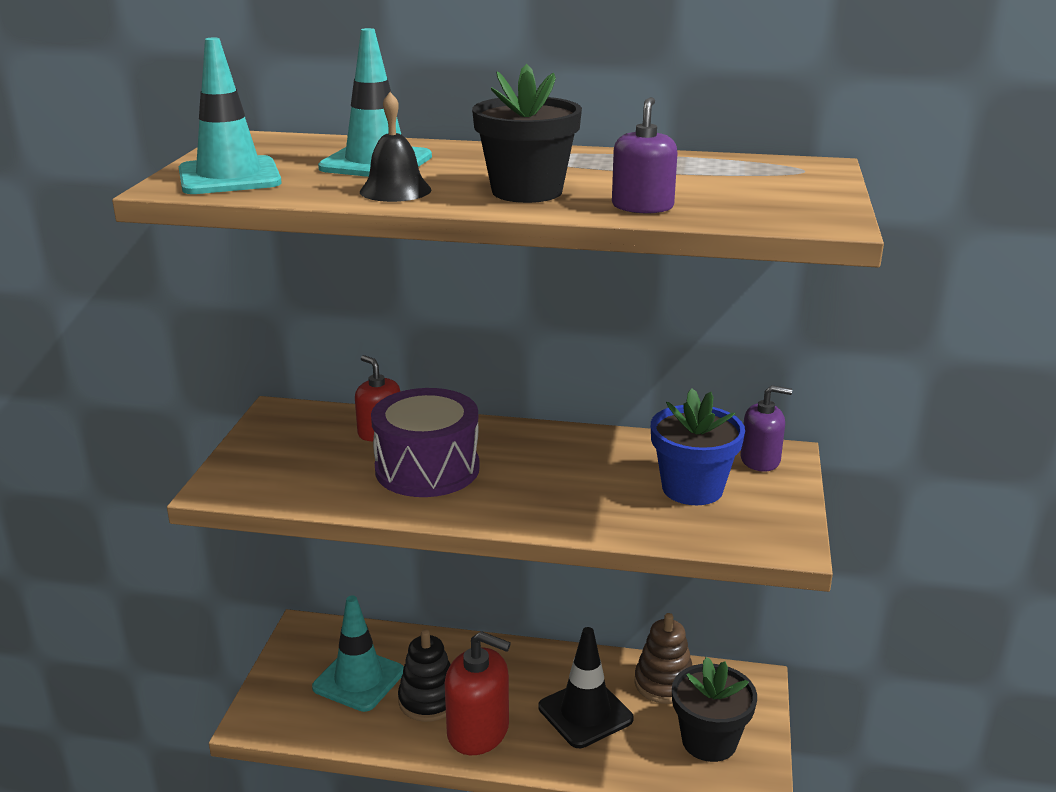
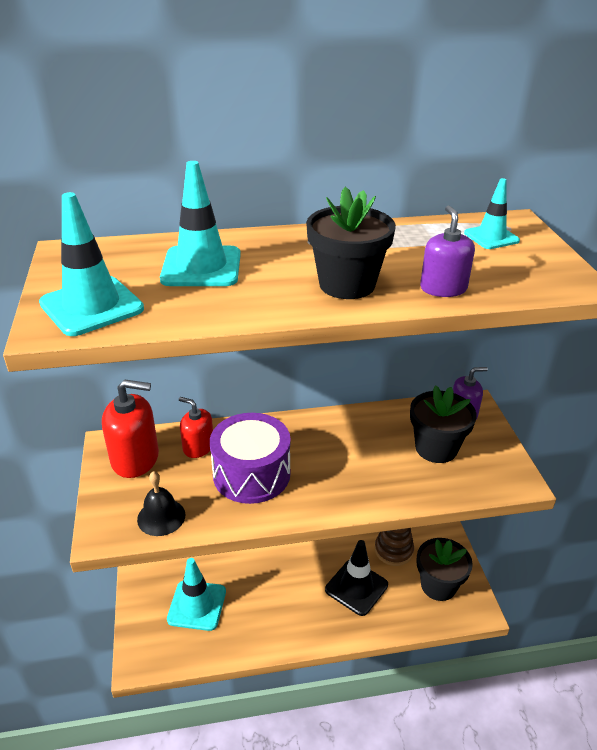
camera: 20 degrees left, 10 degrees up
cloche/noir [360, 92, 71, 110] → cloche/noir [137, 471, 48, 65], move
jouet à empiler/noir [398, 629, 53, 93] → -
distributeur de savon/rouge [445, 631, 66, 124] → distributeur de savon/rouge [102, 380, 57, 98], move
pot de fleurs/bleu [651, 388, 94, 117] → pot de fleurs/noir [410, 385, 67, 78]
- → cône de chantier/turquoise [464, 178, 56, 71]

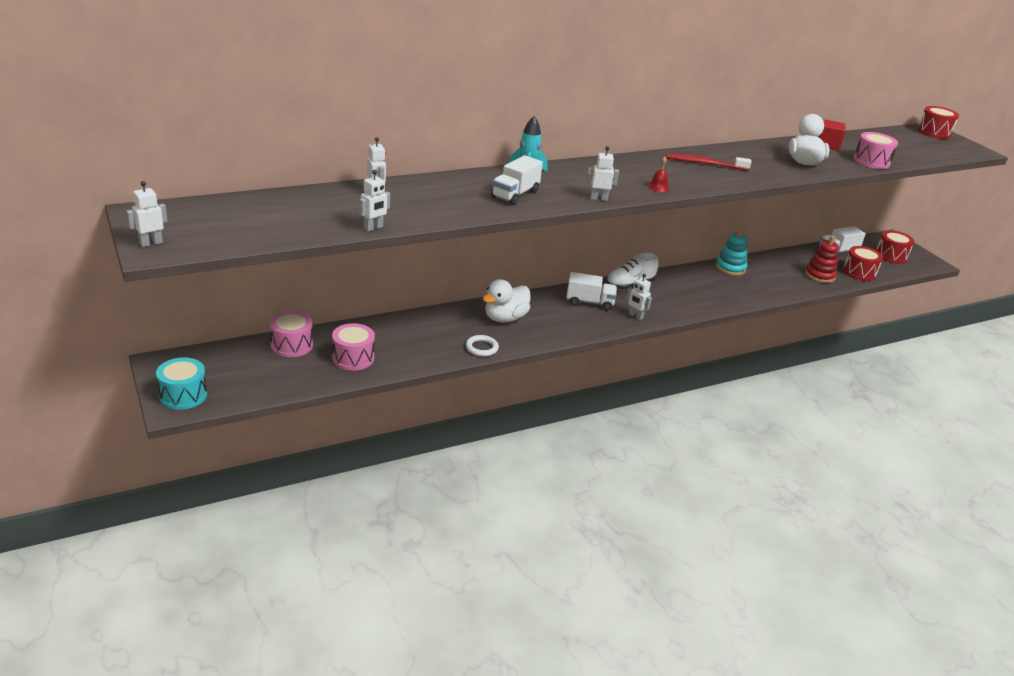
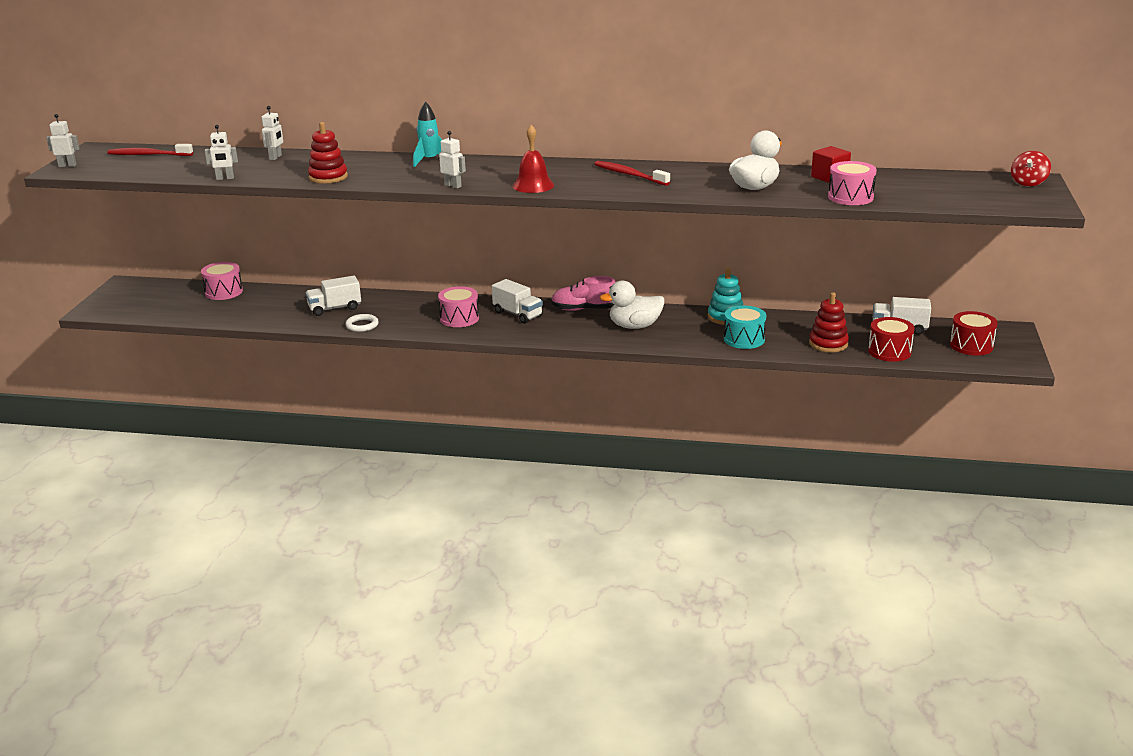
camera: 40 degrees right, 5 degrees down
tambour/turquoise [156, 357, 51, 53] → tambour/turquoise [724, 306, 42, 43], move
tambour/rose [332, 323, 43, 48] → tambour/rose [438, 286, 41, 41], move
canard/blanc [483, 279, 48, 43] → canard/blanc [600, 280, 64, 49], move
camion/blanc [491, 155, 52, 50] → camion/blanc [306, 276, 55, 40], move
chaussure/blanc [606, 253, 53, 37] → chaussure/rose [551, 276, 65, 35]
robot/blanc [626, 274, 26, 46] → -
cloche/rouge [648, 156, 22, 36] → cloche/rouge [513, 125, 41, 68], x1.77
tambour/rouge [917, 106, 42, 33] → toupie/rouge [1011, 151, 40, 36]
- → brosse à dents/rouge [107, 144, 86, 12]
- → jouet à empiler/rouge [308, 122, 40, 62]

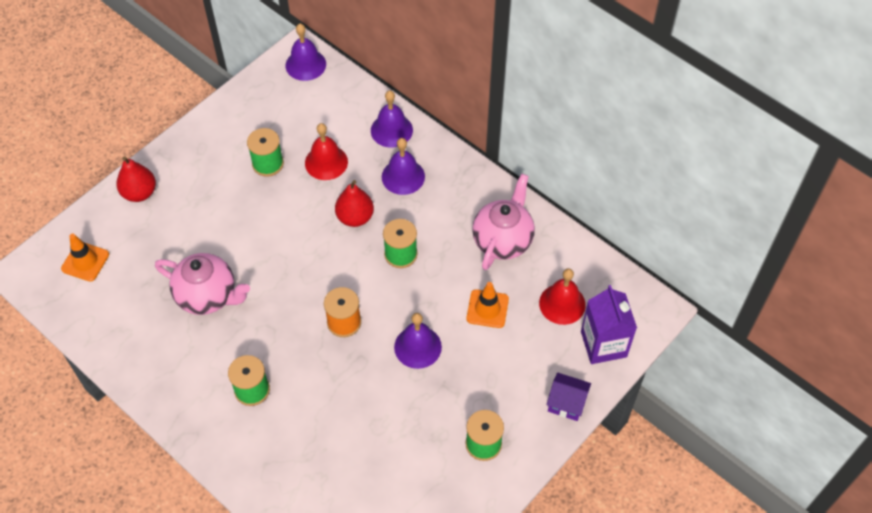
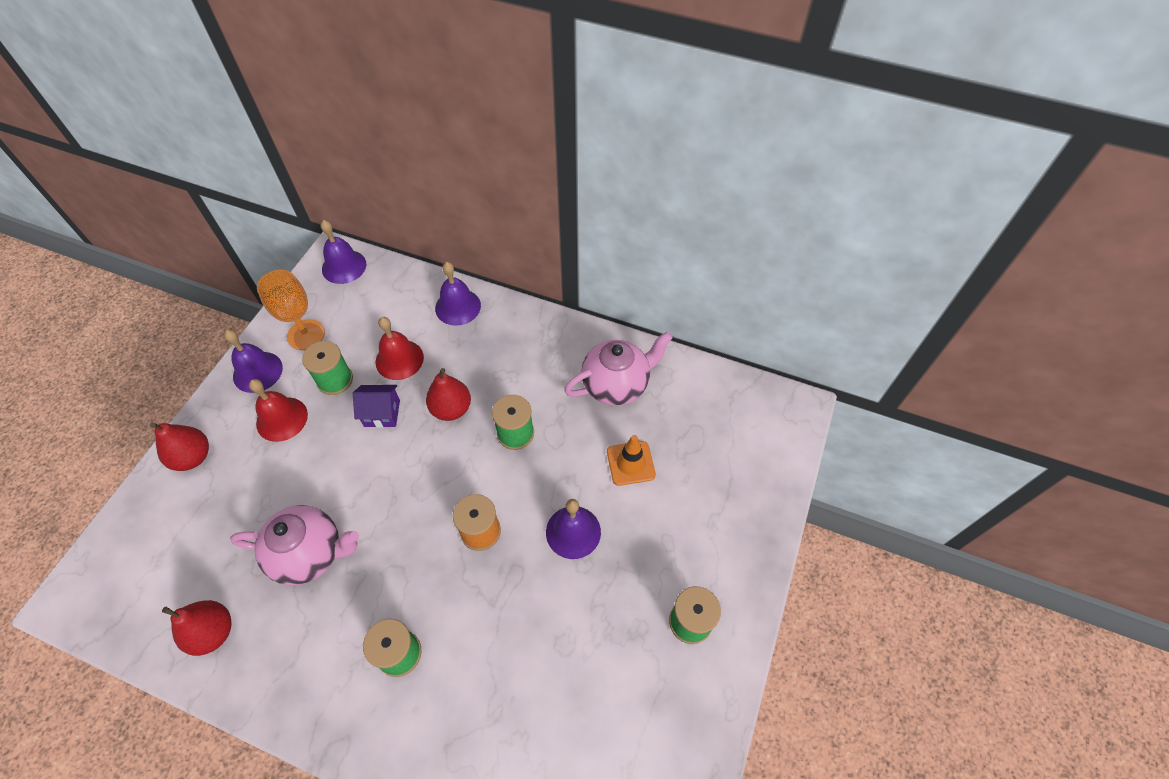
camera: 20 degrees left, 0 degrees up
cône de chantier/orange [61, 234, 48, 48] → -
cloche/violet [382, 138, 43, 57] → cloche/violet [224, 330, 59, 63], move
théière/rose [472, 174, 63, 96] → théière/rose [564, 332, 109, 74], 60 degrees clockwise
cloche/rouge [539, 268, 47, 57] → cloche/rouge [249, 379, 59, 63], move
maison/violet [547, 372, 44, 49] → maison/violet [353, 385, 47, 43], move
brique de lait/violet [581, 285, 56, 79] → -
- → poire/rouge [162, 600, 70, 56]
- → verre à pied/orange [257, 270, 68, 80]

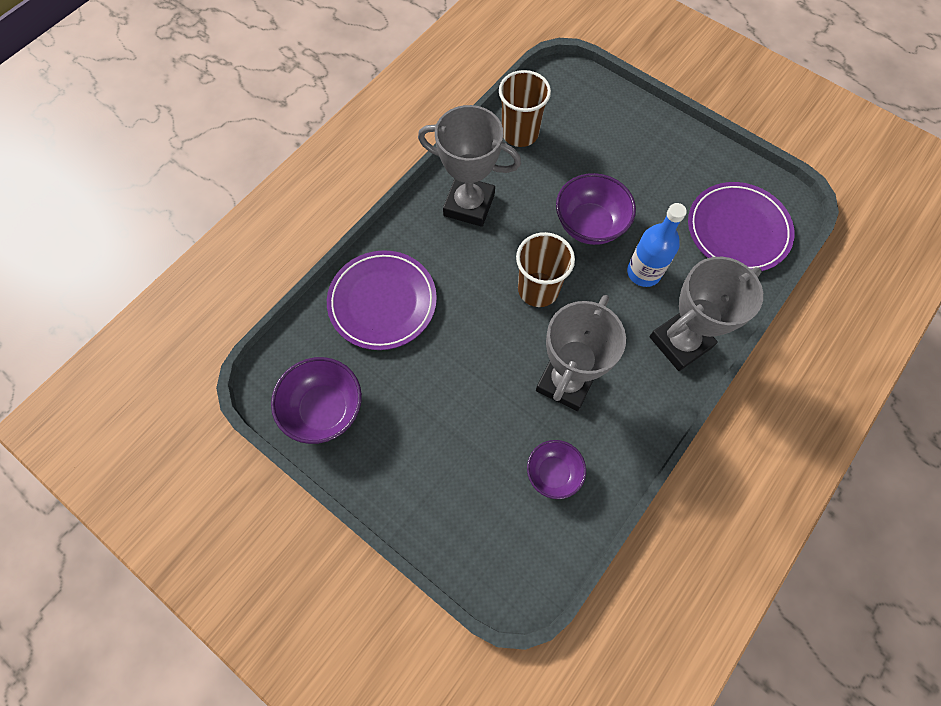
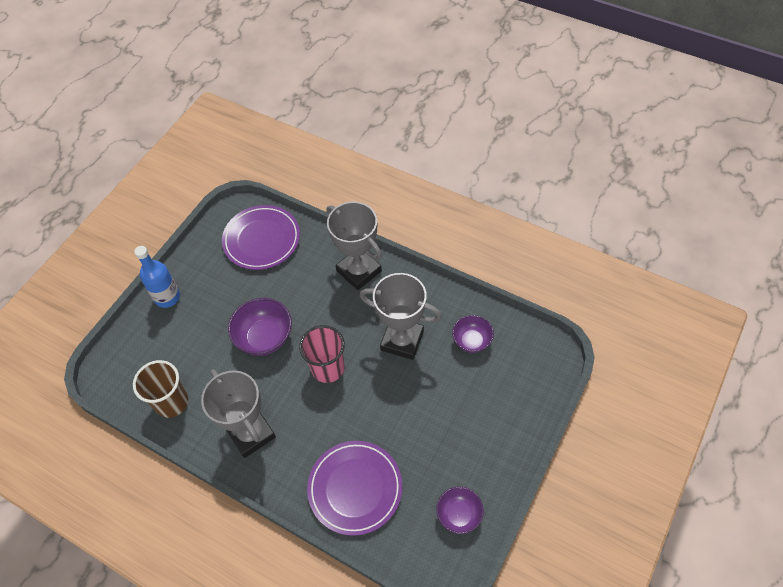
camera: 95 degrees left, 10 degrees down
bol/violet [271, 357, 91, 87] → bol/violet [436, 487, 48, 47], x0.65
trophée/gris [418, 105, 103, 122] → trophée/gris [201, 369, 75, 89], 45 degrees counterclockwise
gobelet/marron [516, 232, 59, 75] → gobelet/rose [299, 325, 46, 58]
bouteille/bleu [627, 203, 60, 84] → bouteille/bleu [134, 246, 46, 62], move

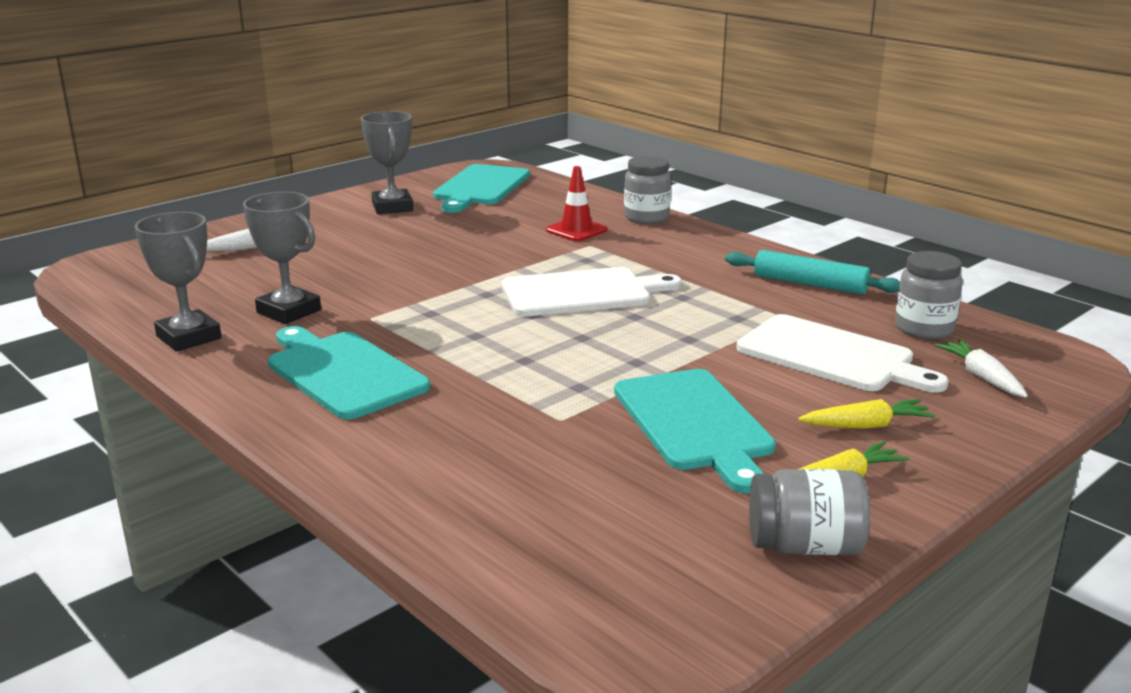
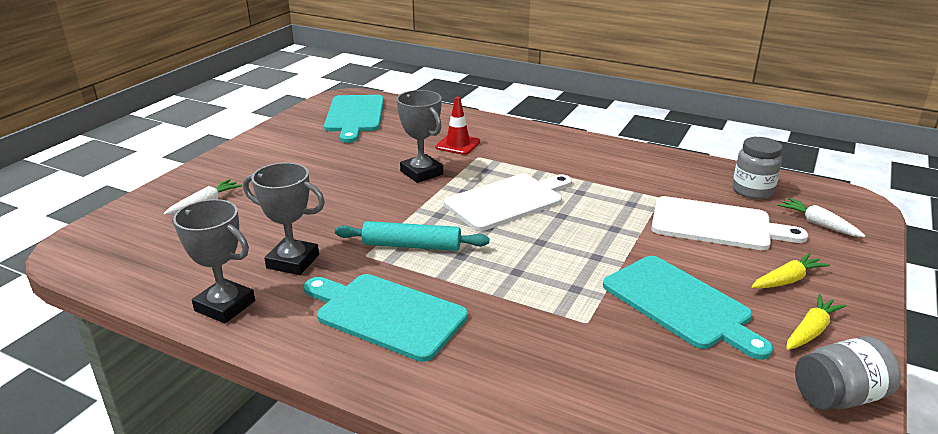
camera: 20 degrees left, 5 degrees up
trophée/gris [361, 111, 52, 103] → trophée/gris [397, 90, 46, 93], move
bocal/gris [624, 156, 47, 68] → -
rouleau à pâtisserie/turquoise [725, 250, 175, 45] → rouleau à pâtisserie/turquoise [335, 221, 154, 30], move

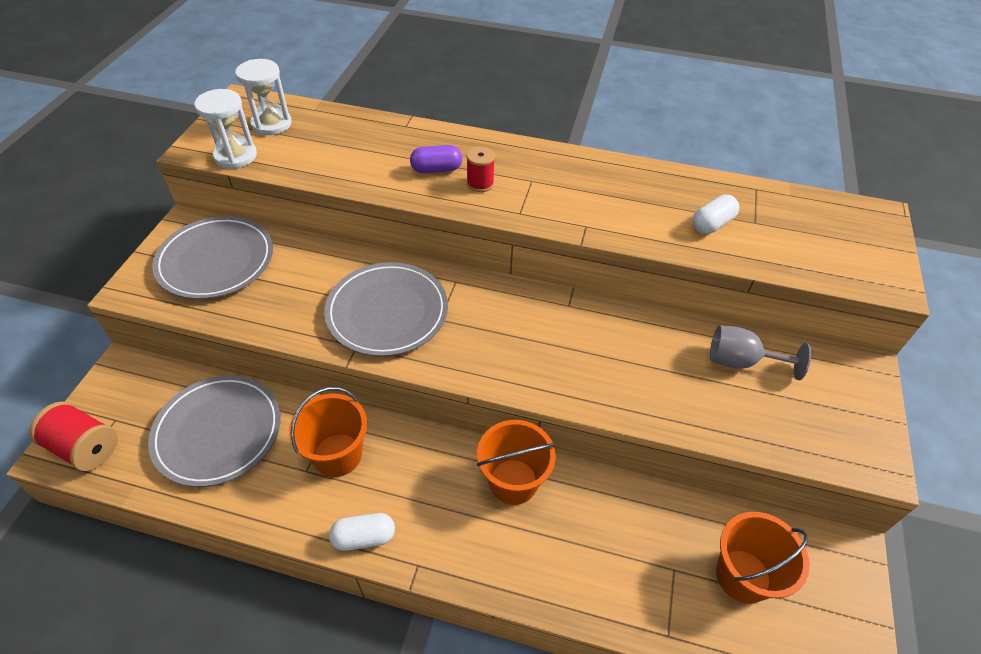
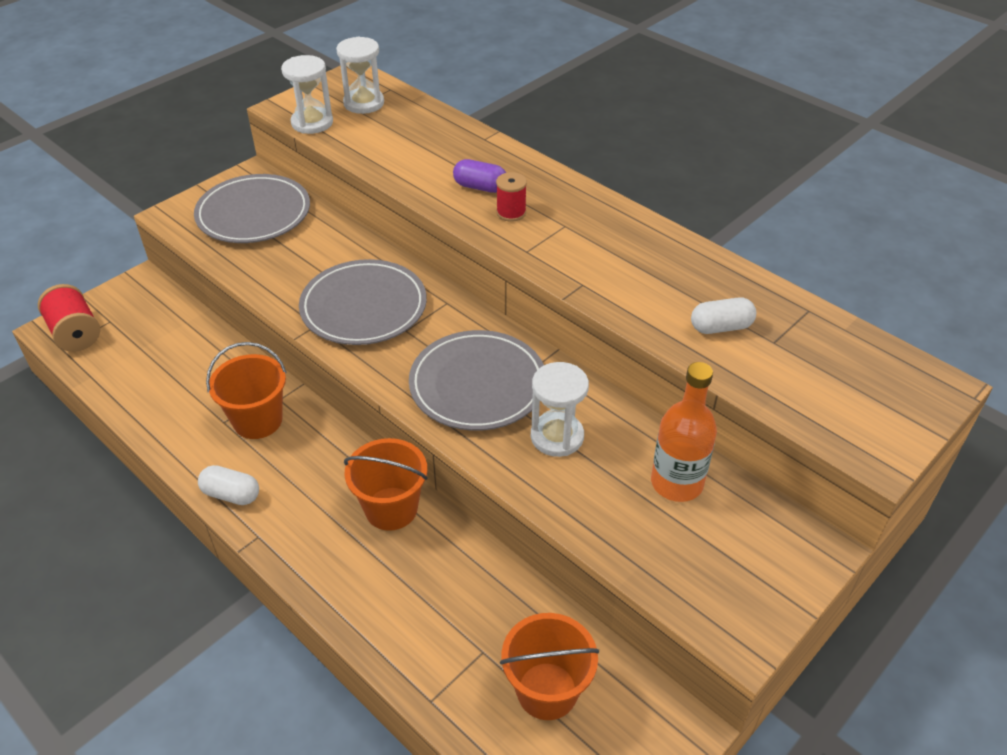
camera: 30 degrees right, 5 degrees down
assiette/gris [148, 375, 133, 112] → assiette/gris [409, 330, 135, 101], move
verre à pied/gris [710, 325, 101, 55] → bouteille/orange [651, 362, 66, 140]
- → sablier/blanc [531, 362, 58, 95]

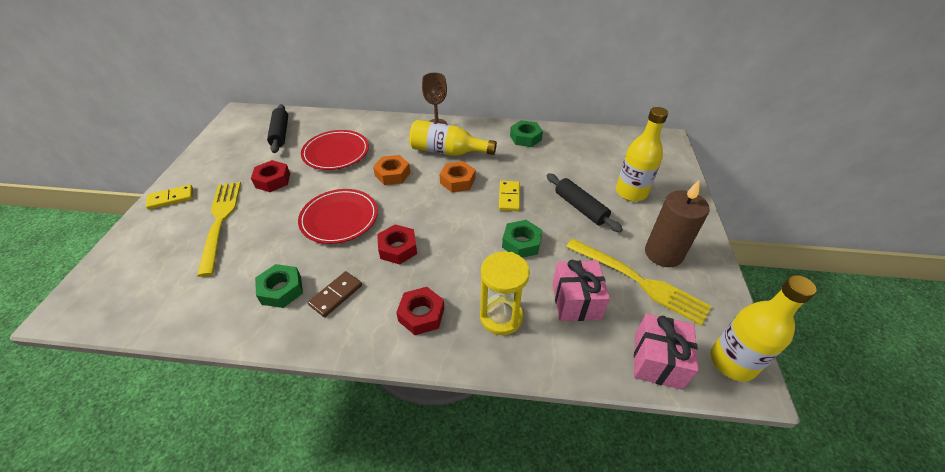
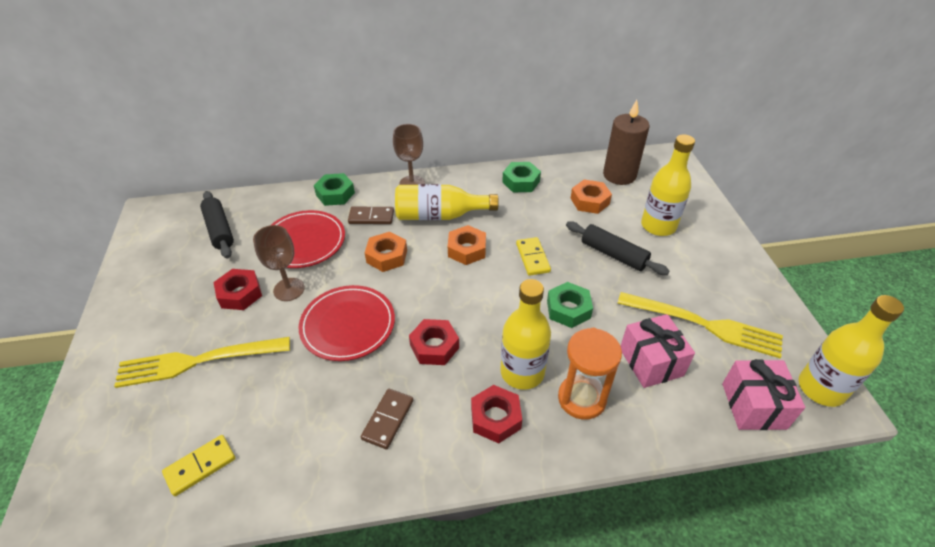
camera: 15 degrees left, 0 degrees up
domino/jaune [146, 185, 47, 25] → domino/jaune [162, 435, 73, 61], move
fourchette/jaune [197, 182, 44, 95] → fourchette/jaune [114, 337, 176, 51], 75 degrees counterclockwise
écrou/vert [255, 264, 48, 44] → écrou/vert [314, 173, 41, 33], move
sablier/jaune [480, 252, 50, 83] → sablier/orange [558, 328, 64, 92]
bougie/marron [645, 180, 65, 87] → bougie/marron [603, 100, 46, 85], move
- → verre à pied/marron [253, 225, 52, 76]
- → domino/marron [348, 207, 46, 17]
- → bouteille/jaune [500, 279, 51, 111]
- → écrou/orange [570, 179, 42, 35]

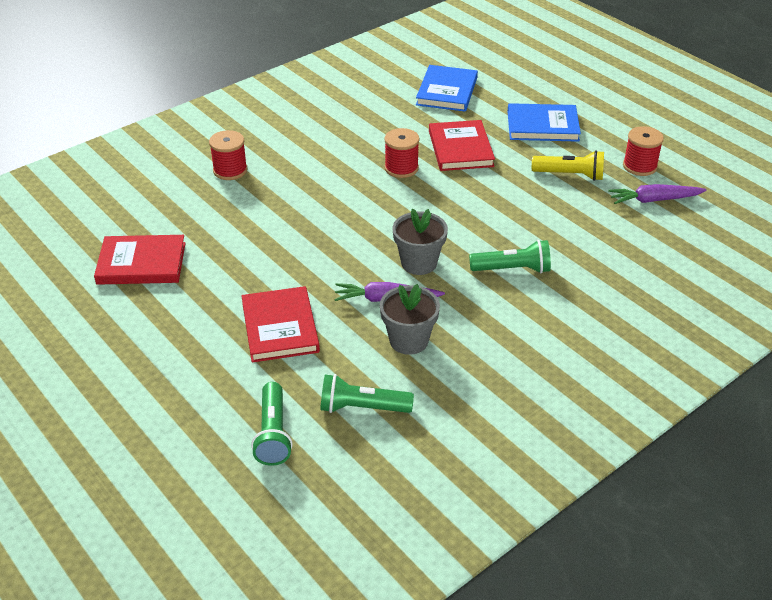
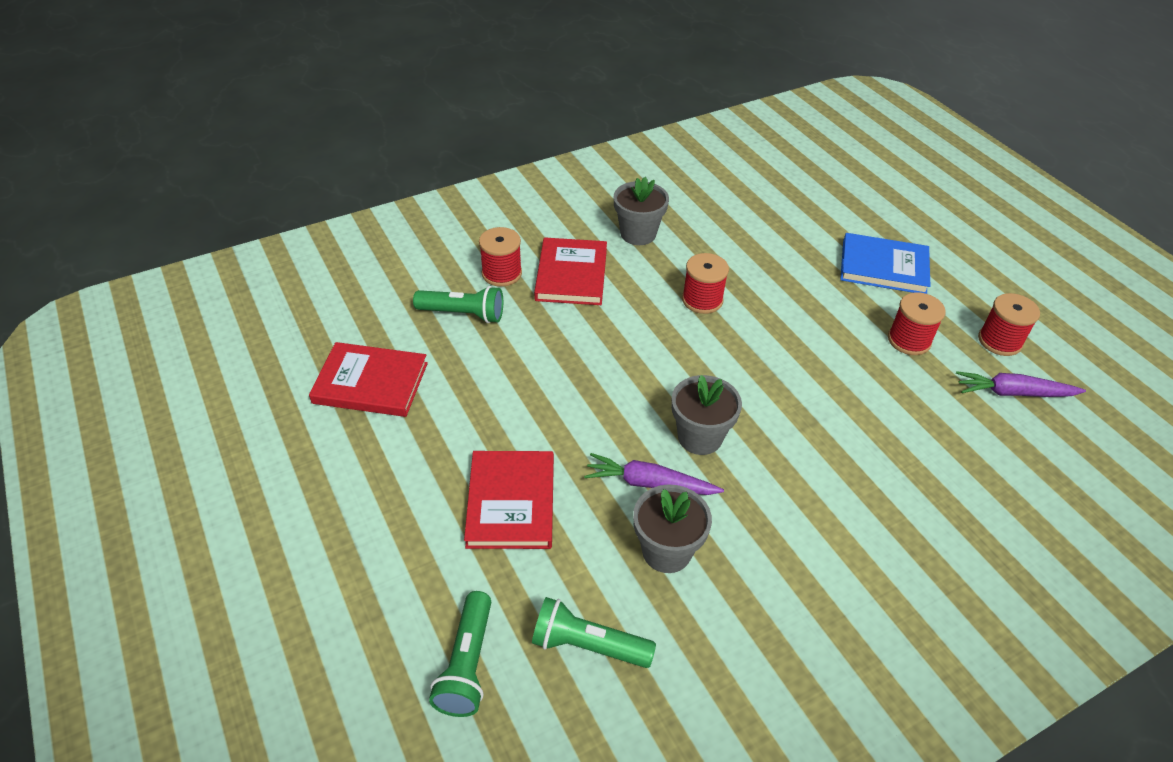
camera: 10 degrees right, 5 degrees up
livre/bleu [416, 65, 62, 47] → -
livre/rouge [429, 120, 66, 51] → livre/rouge [534, 237, 73, 68], move
lampe de poche/vert [469, 240, 82, 33] → lampe de poche/vert [413, 286, 90, 37], move
lampe de poche/jaune [532, 150, 72, 31] → bobine/rouge [888, 292, 58, 63]
- → pot de fleurs/gris [614, 177, 55, 68]

